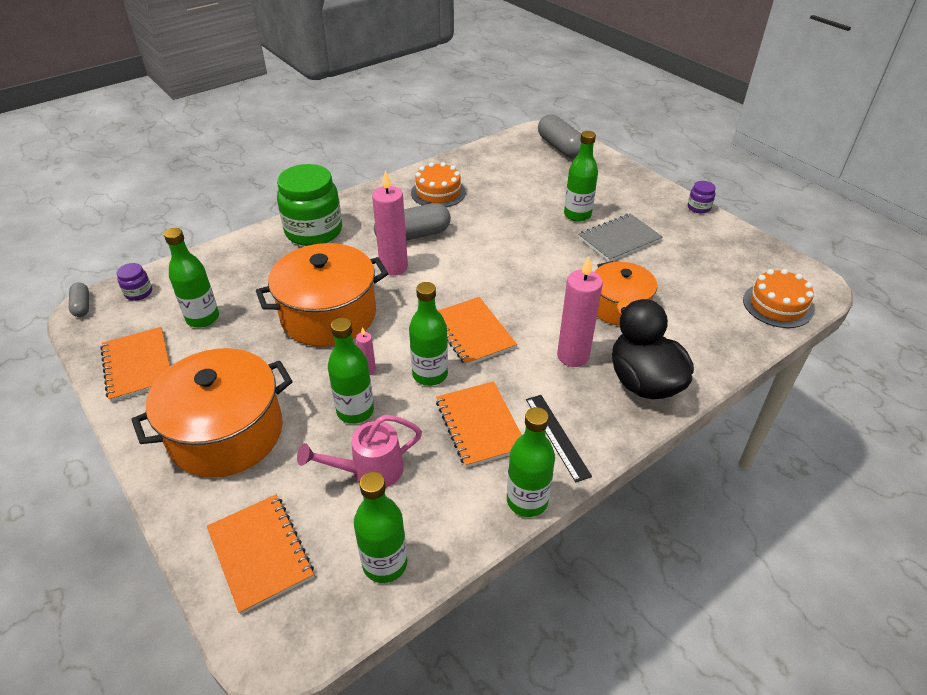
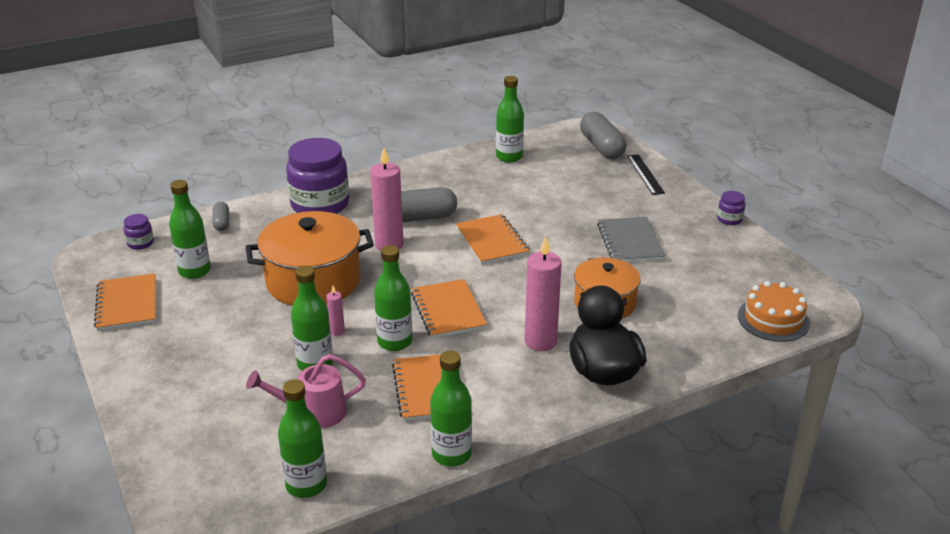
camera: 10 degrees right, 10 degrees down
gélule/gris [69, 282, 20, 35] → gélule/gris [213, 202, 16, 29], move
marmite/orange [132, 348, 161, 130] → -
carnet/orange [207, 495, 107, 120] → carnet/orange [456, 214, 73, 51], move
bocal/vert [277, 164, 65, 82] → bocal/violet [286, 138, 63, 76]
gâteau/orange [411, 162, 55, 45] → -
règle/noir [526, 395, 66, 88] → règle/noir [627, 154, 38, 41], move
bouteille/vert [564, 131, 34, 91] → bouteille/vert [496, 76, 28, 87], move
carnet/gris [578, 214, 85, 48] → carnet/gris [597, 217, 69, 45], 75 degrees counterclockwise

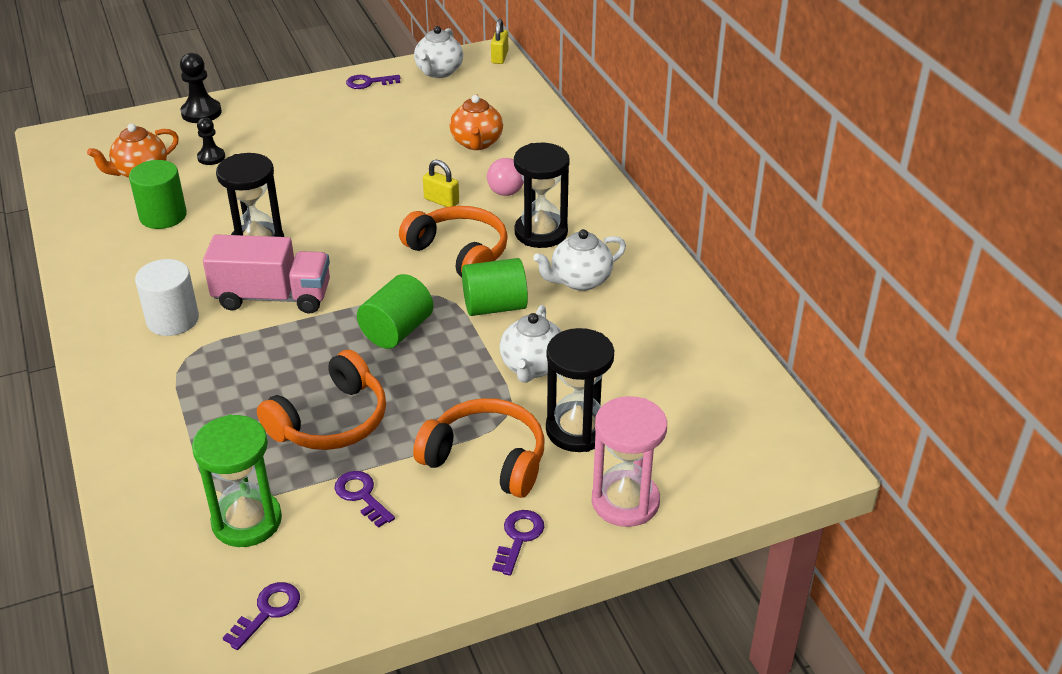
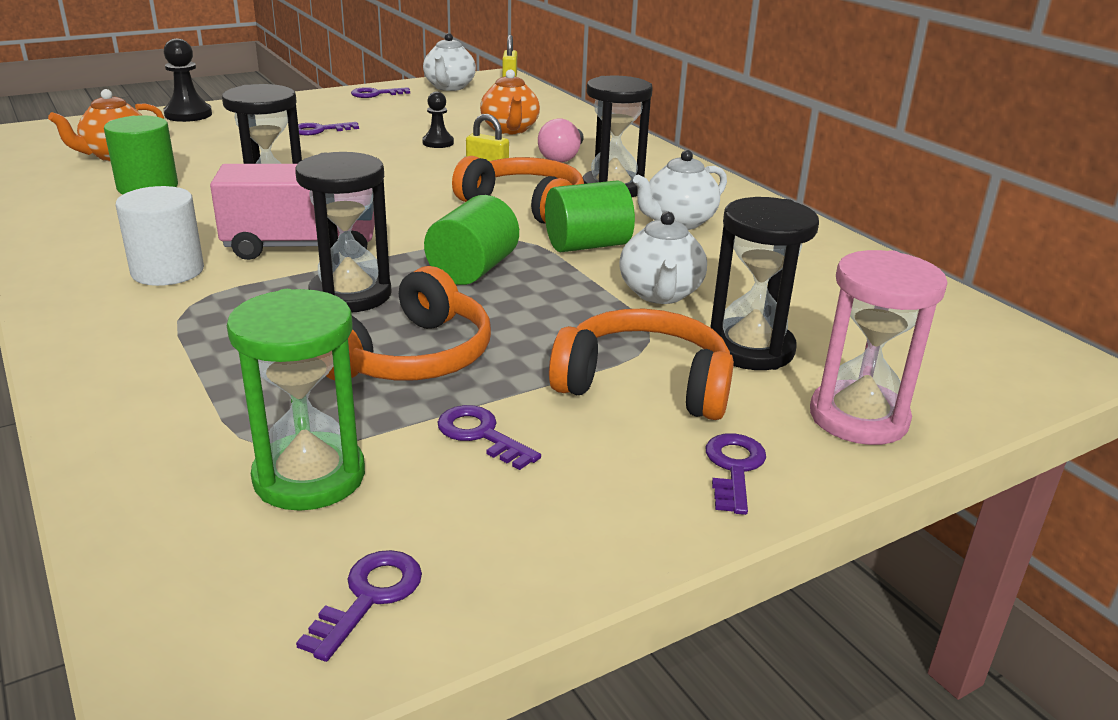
camera: 10 degrees left, 10 degrees down
pion/noir [197, 117, 28, 48] → pion/noir [422, 92, 32, 56], move
- → sablier/noir [295, 152, 97, 160]
- → clé/violet [298, 122, 61, 13]

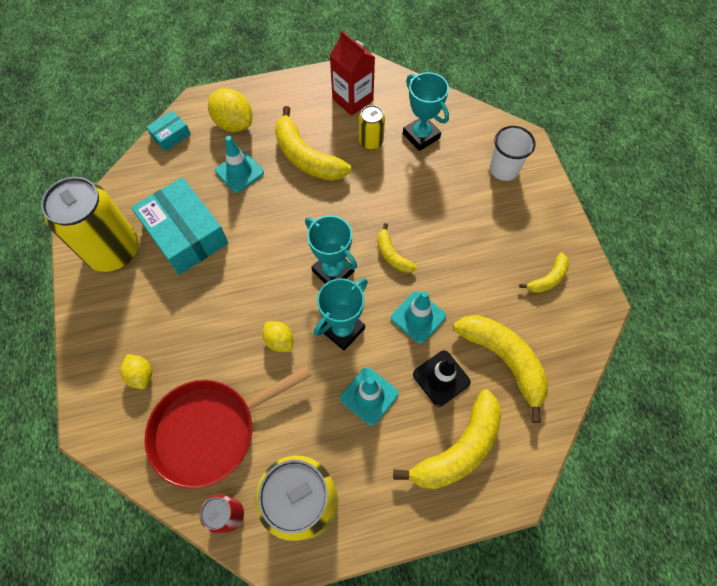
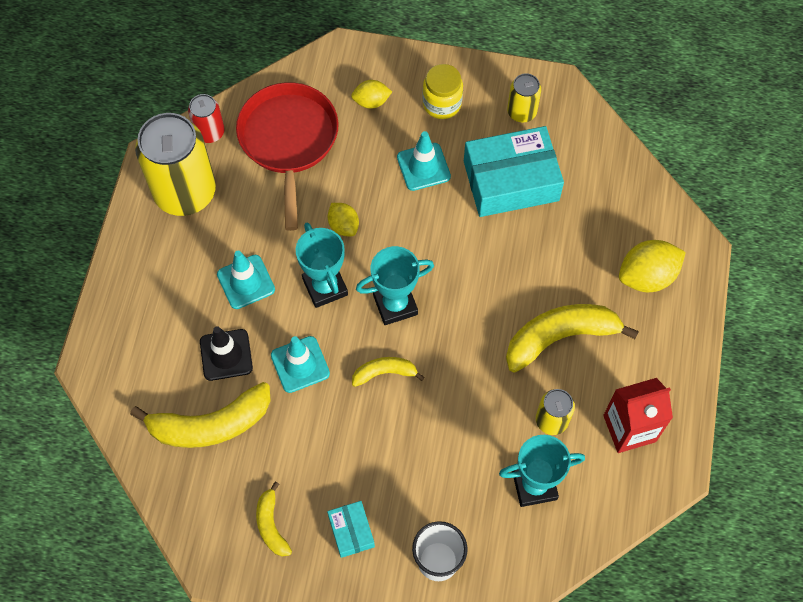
camera: 115 degrees right, 0 degrees up
canette/jaune [41, 177, 98, 95] → canette/jaune [507, 73, 34, 49], x0.49
boîte/turquoise [146, 110, 45, 41] → boîte/turquoise [327, 501, 48, 57], move
cône de chantier/turquoise [215, 136, 49, 57] → cône de chantier/turquoise [397, 131, 54, 60], move
citron/jaune [263, 321, 30, 31] → citron/jaune [327, 203, 32, 33], 75 degrees clockwise
banane/jaune [393, 389, 109, 100] → -
- → bocal/jaune [422, 64, 41, 55]

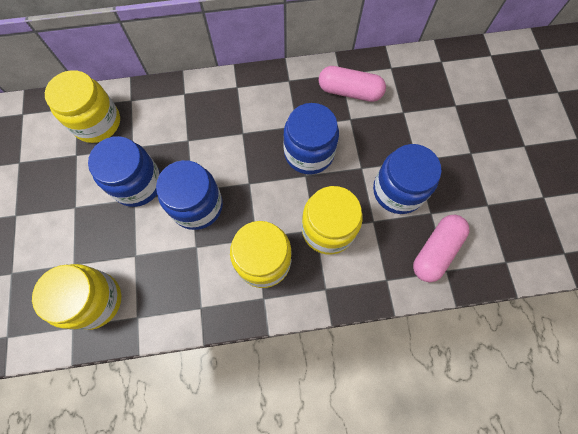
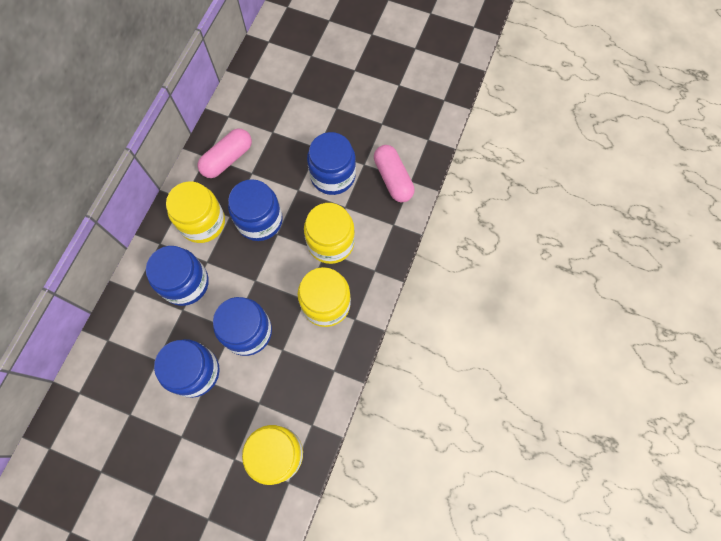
camera: 60 degrees left, 0 degrees up
bocal/jaune [45, 70, 75, 73] → bocal/jaune [166, 181, 59, 62], move
- → bocal/bleu [146, 246, 63, 60]

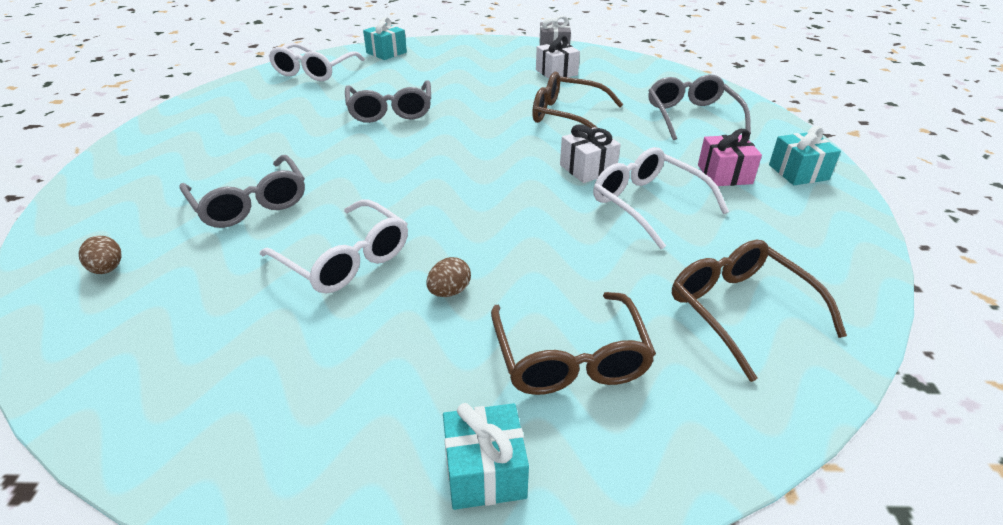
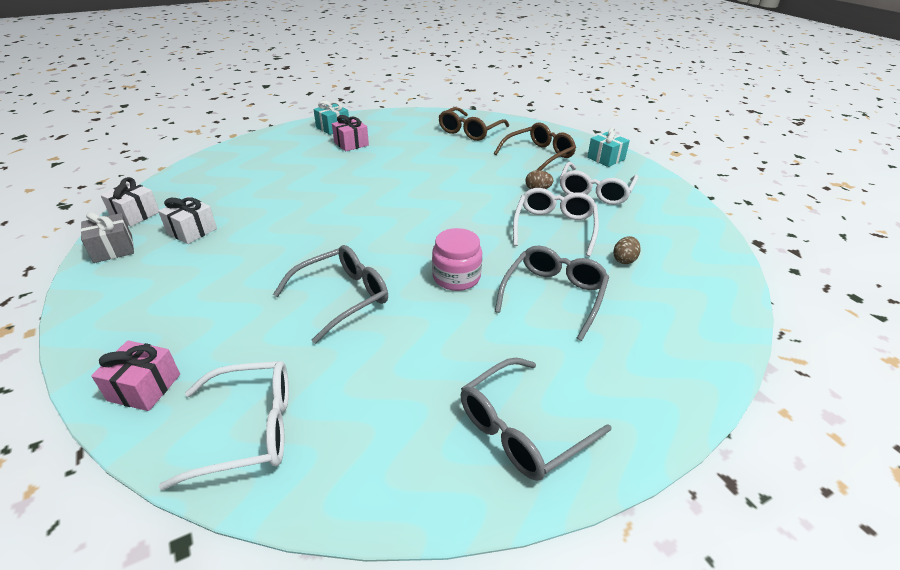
camera: 120 degrees left, 0 degrees up
œuf/marron [79, 236, 43, 38] → œuf/marron [613, 236, 28, 28], move
cadeau/turquoise [363, 17, 44, 43] → cadeau/rose [91, 340, 89, 71]
lunettes/marron [532, 72, 92, 56] → -
cadeau/blanc [560, 124, 61, 59] → cadeau/blanc [101, 177, 58, 50], move
lunettes/blanc [593, 147, 136, 102] → lunettes/blanc [560, 162, 78, 43], move
lunettes/gris [648, 74, 103, 66] → lunettes/gris [461, 358, 150, 123], move
- → bocal/rose [432, 228, 50, 63]

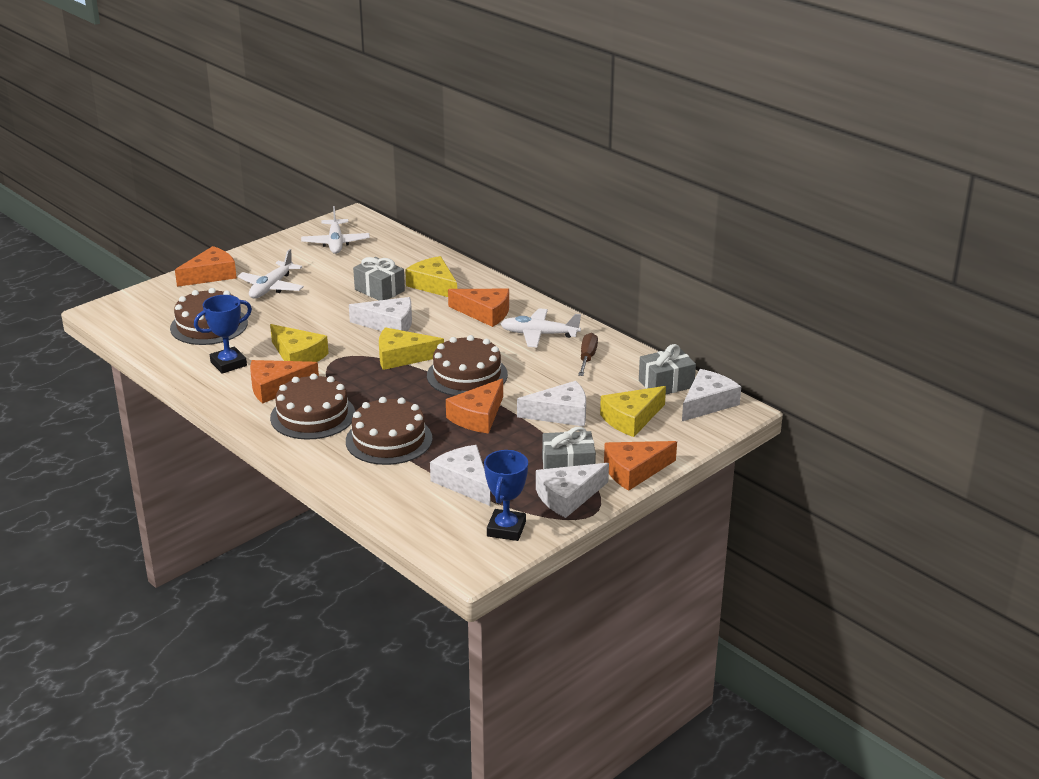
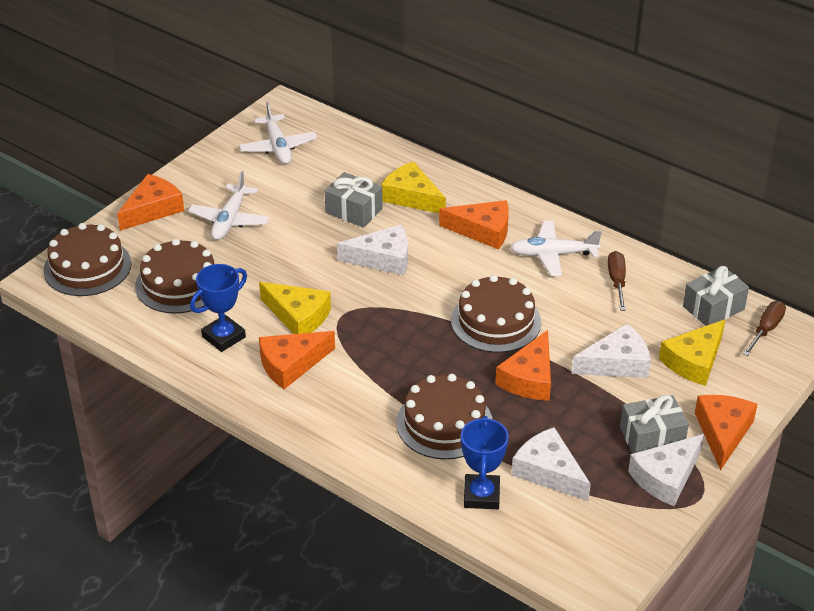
camera: 10 degrees left, 10 degrees up
gâteau/marron [270, 373, 85, 67] → gâteau/marron [43, 223, 88, 73], move
fromage/jaune [379, 327, 65, 43] → -
trophée/bleu [484, 450, 44, 91] → trophée/bleu [461, 416, 48, 93], move
fromage/orange [604, 441, 73, 50] → fromage/orange [695, 395, 63, 76], 135 degrees clockwise
fromage/blanc [682, 369, 59, 52] → tournevis/marron [743, 301, 43, 55]

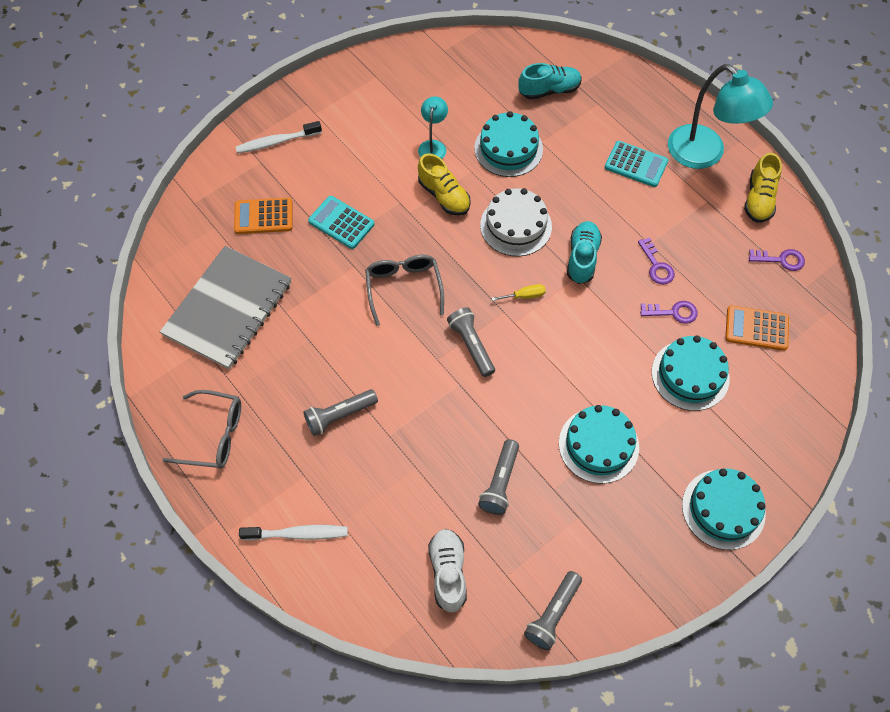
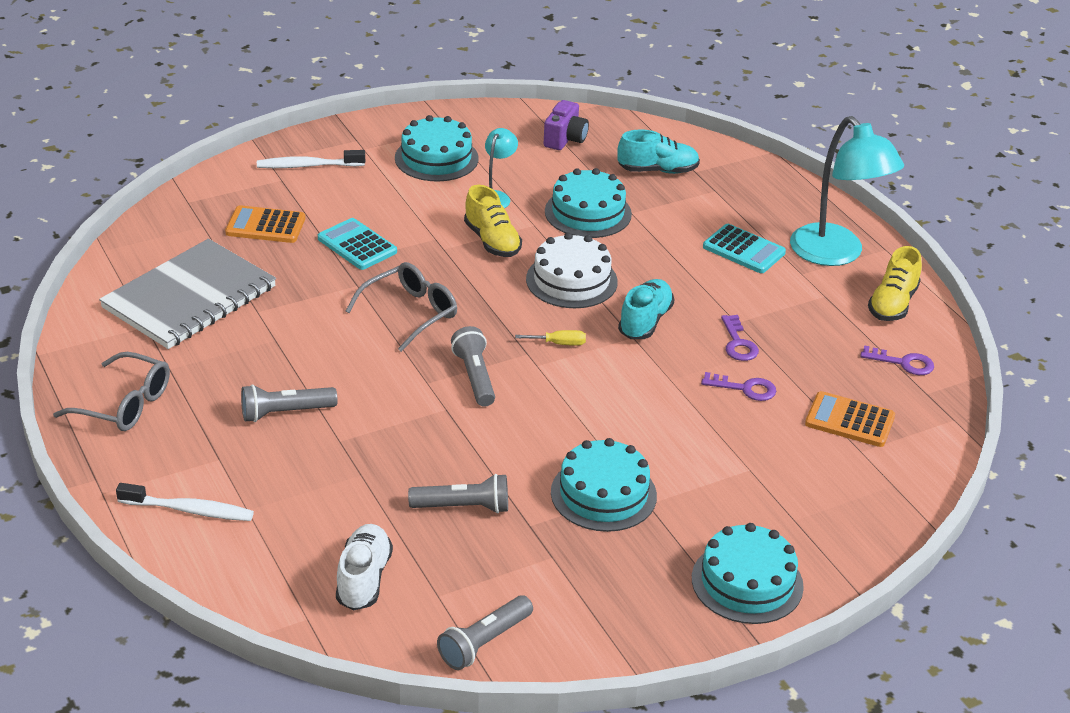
camera: 10 degrees right, 25 degrees down
lunettes/gris [365, 254, 79, 72] → lunettes/gris [346, 262, 111, 90], 45 degrees clockwise
lampe de poche/gris [478, 439, 41, 76] → lampe de poche/gris [408, 474, 100, 39], 120 degrees counterclockwise
gâteau/turquoise [651, 336, 79, 75] → gâteau/turquoise [395, 115, 84, 67], move
- → appareil photo/violet [544, 100, 45, 50]

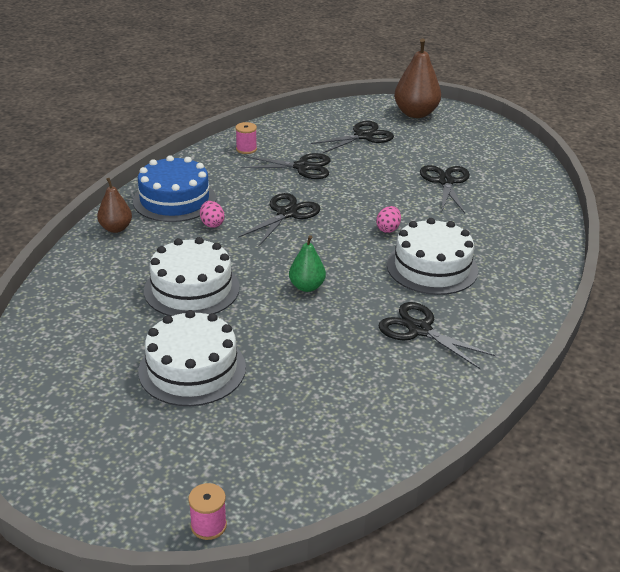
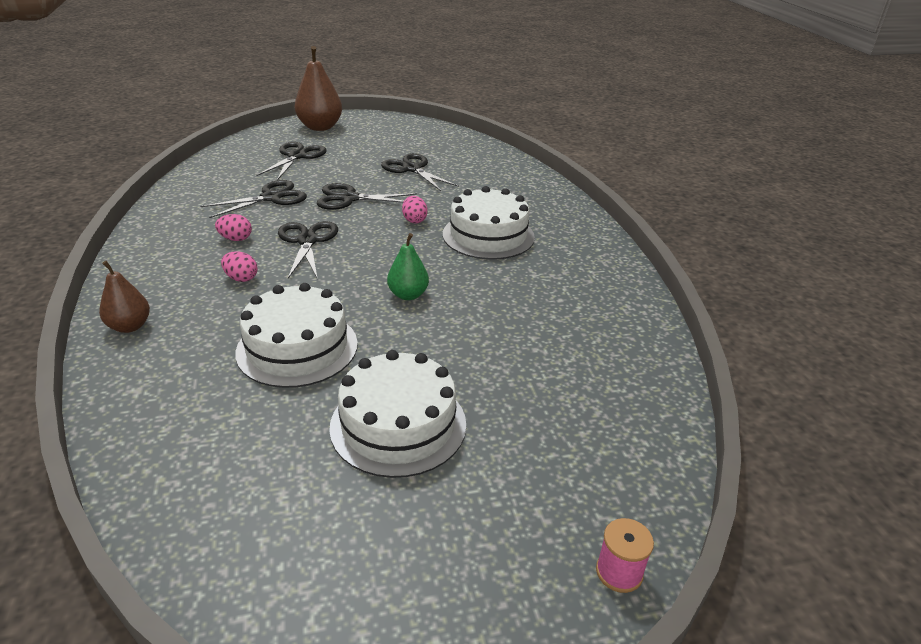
camera: 40 degrees left, 0 degrees up
gâteau/bleu [133, 155, 83, 67] → -
bobine/rose [235, 122, 22, 32] → -
ciseaux/noir [378, 302, 118, 67] → ciseaux/noir [316, 183, 101, 27], move
- → œuf/rose [215, 214, 37, 27]

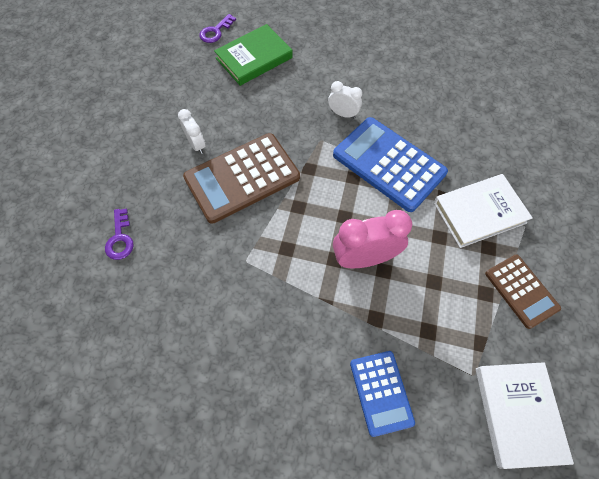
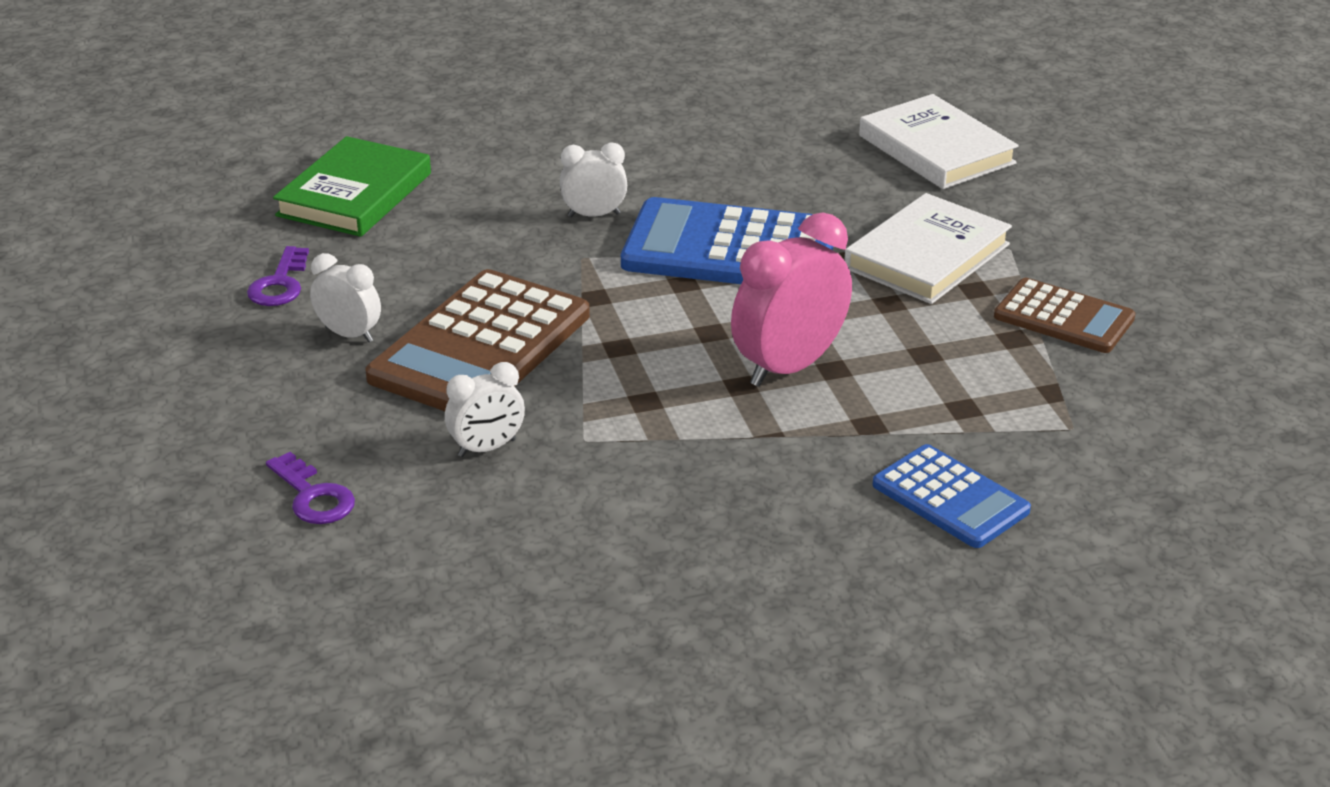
camera: 30 degrees left, 30 degrees down
clé/violet [200, 14, 36, 29] → clé/violet [247, 246, 62, 60], move
livre/blanc [476, 362, 98, 107] → livre/blanc [859, 94, 160, 95], move
- → réveil/blanc [445, 362, 80, 95]

